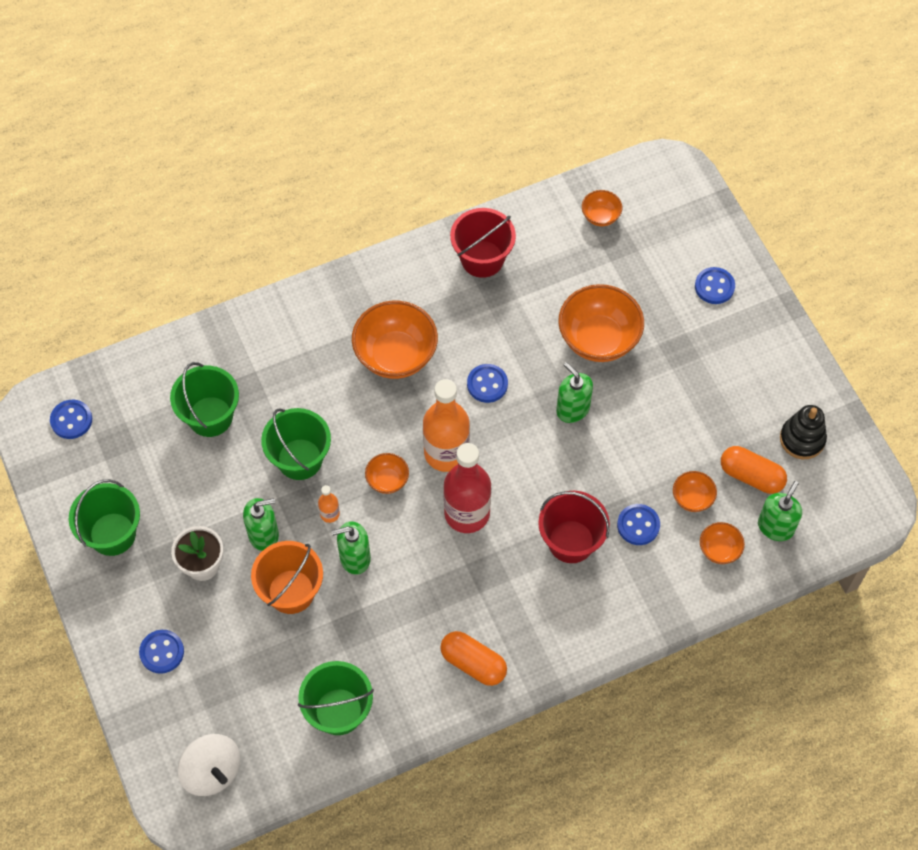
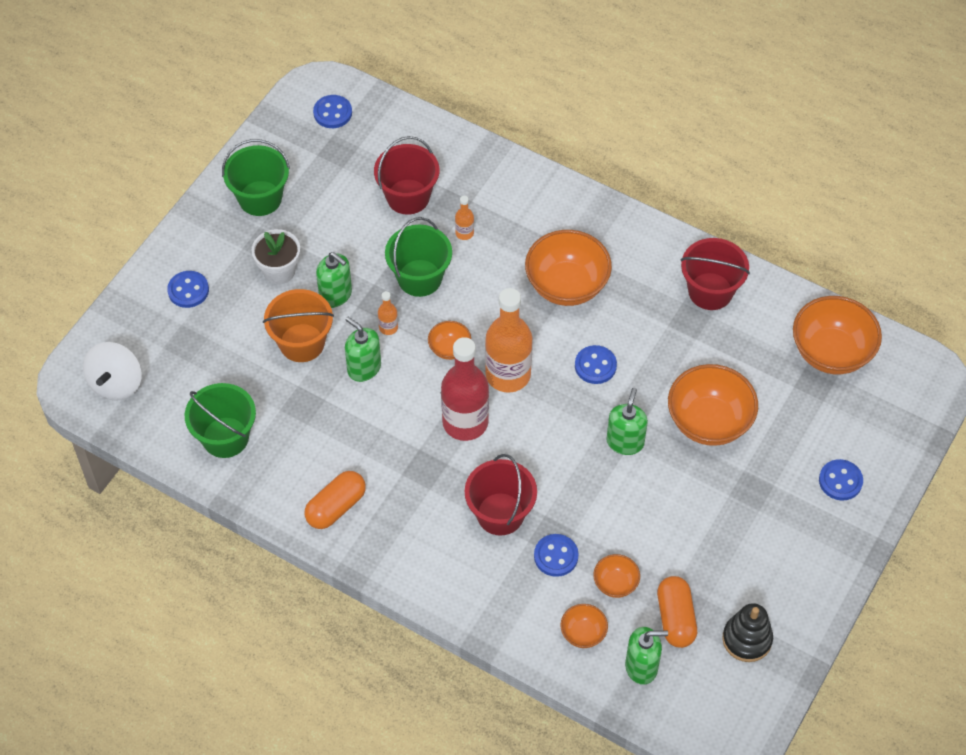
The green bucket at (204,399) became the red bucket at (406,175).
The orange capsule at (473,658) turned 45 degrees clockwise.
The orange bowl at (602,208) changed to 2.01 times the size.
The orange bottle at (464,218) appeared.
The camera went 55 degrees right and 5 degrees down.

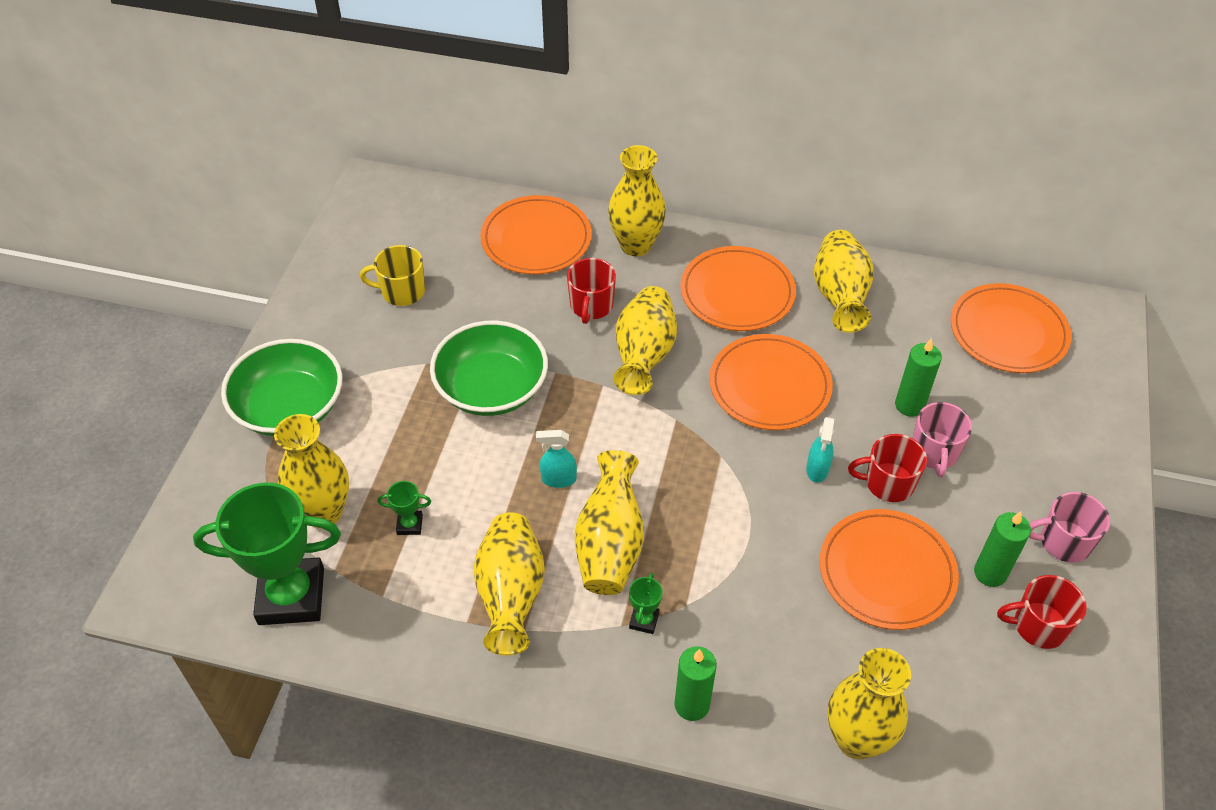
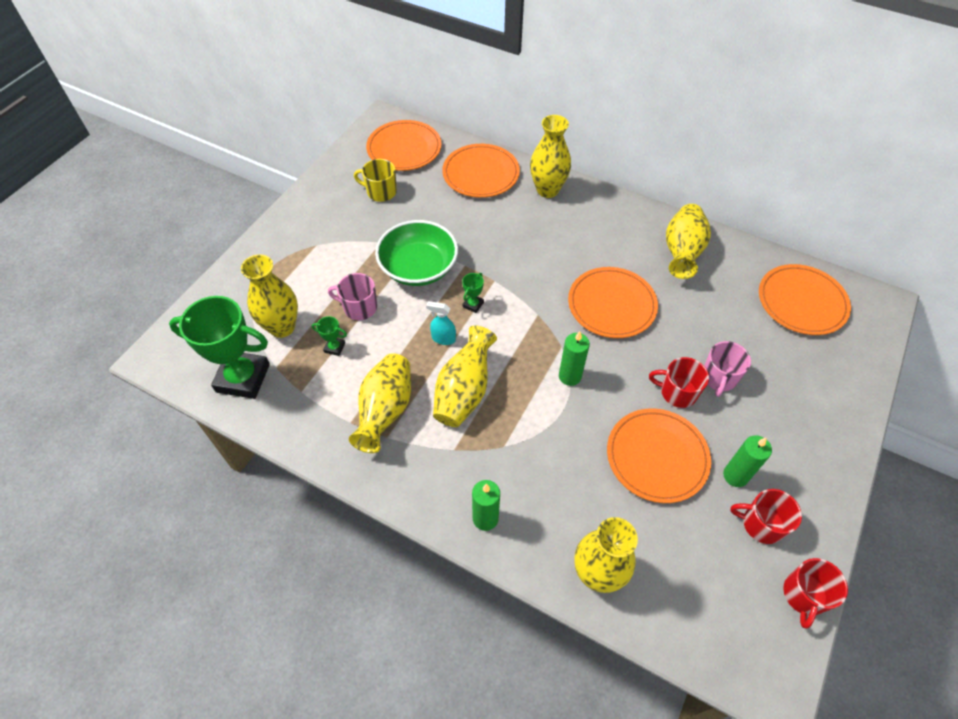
The green bowl at (282,387) disappeared.
The red mug moved from (591,291) to (815,593).
The yellow vase at (645,340) disappeared.
The green trophy moved from (646,603) to (473,293).
The orange plate moved from (738,288) to (404,145).
The turquoise spray bottle at (820,450) disappeared.
The green candle moved from (918,377) to (574,358).
The pink mug moved from (1069,527) to (352,296).
The camera went 15 degrees right and 5 degrees up.

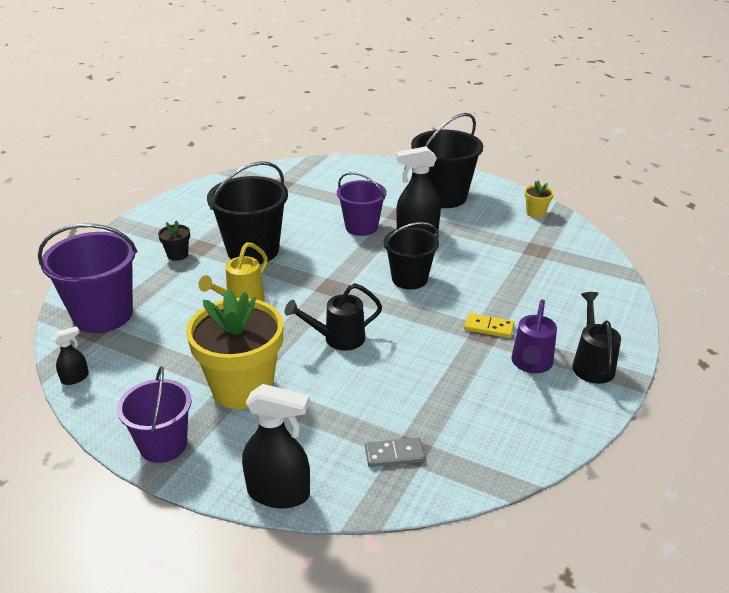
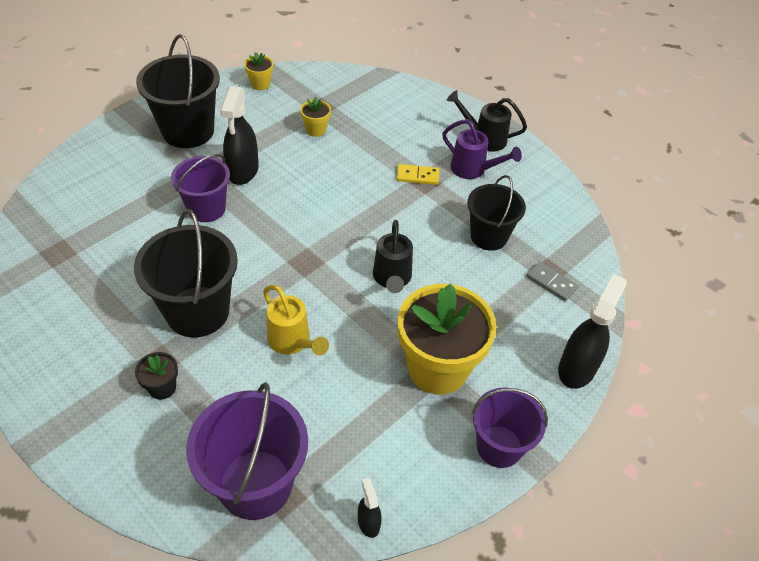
The grey domino at (395,452) turned 60 degrees counterclockwise.
The black bucket moved from (411,255) to (496,213).
The yellow domino at (489,325) turned 60 degrees clockwise.
The yellow flower pot at (315,117) appeared.
The camera went 75 degrees left and 15 degrees up.

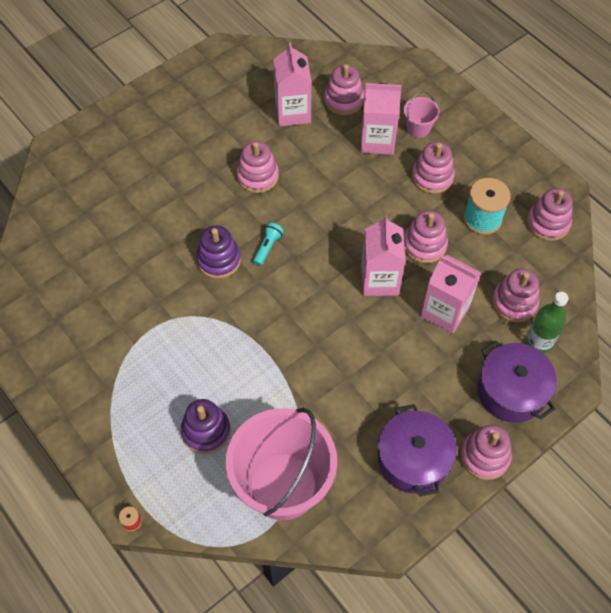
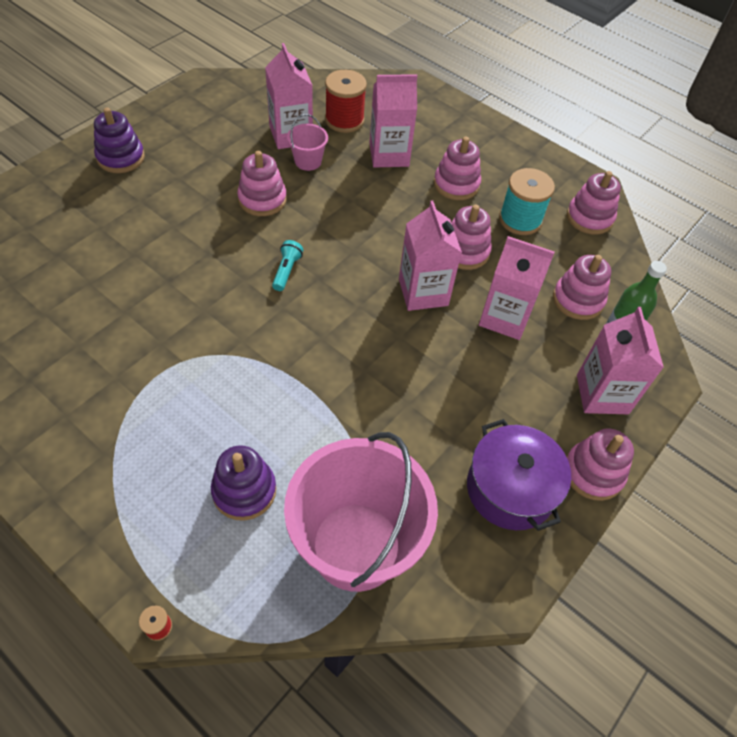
The purple stacking toy moved from (218,252) to (119,140).
The pink stacking toy at (344,89) was replaced by the red spool at (346,101).
The pink bucket moved from (421,114) to (307,142).
The purple pot at (517,382) was replaced by the pink carton at (620,360).
The camera went 15 degrees left and 5 degrees down.

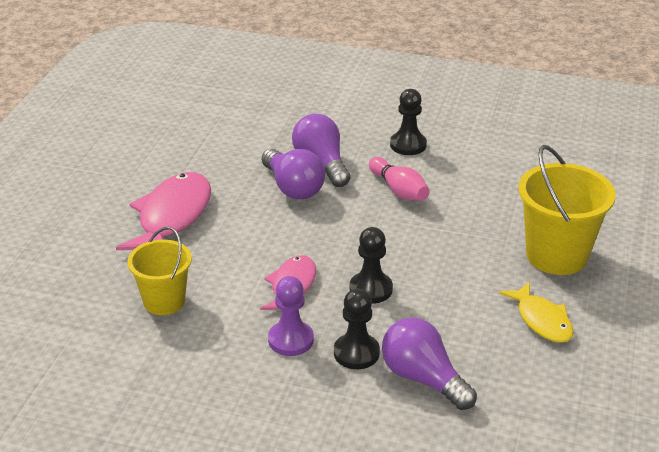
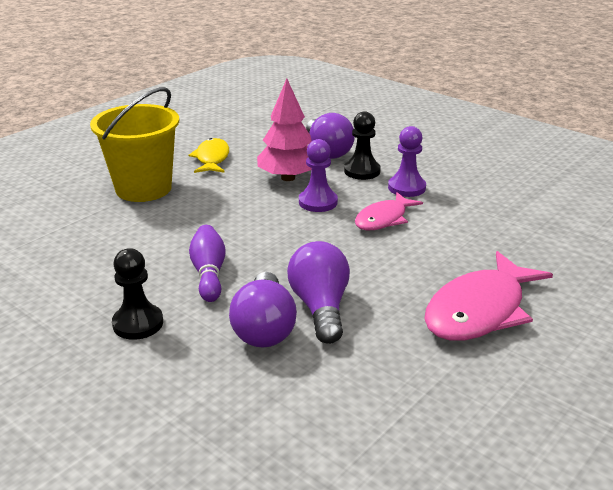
The yellow bucket at (159,271) disappeared.
The black pawn at (371,265) became the purple pawn at (318,175).
The pink bowling pin at (399,179) became the purple bowling pin at (207,263).
The pink tree at (284,129) appeared.
The camera went 155 degrees left and 5 degrees down.

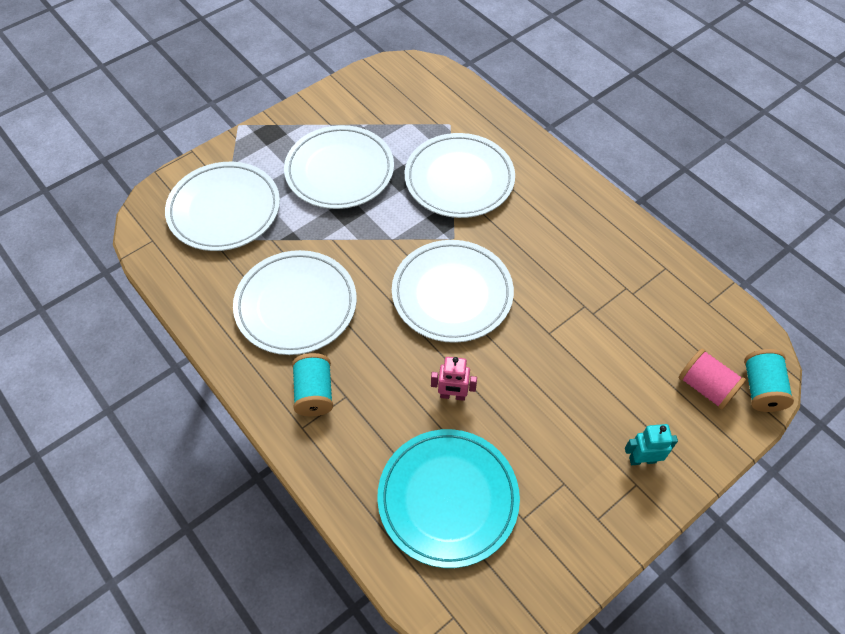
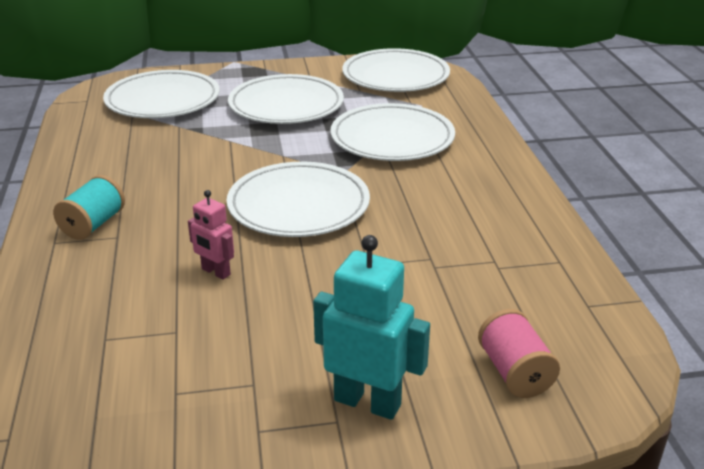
The white plate moved from (295,302) to (396,70).
The turquoise plate at (448,498) disappeared.
The turquoise robot at (651,444) changed to 1.73 times the size.
The turquoise spool at (769,380) disappeared.
The camera went 30 degrees right and 25 degrees down.

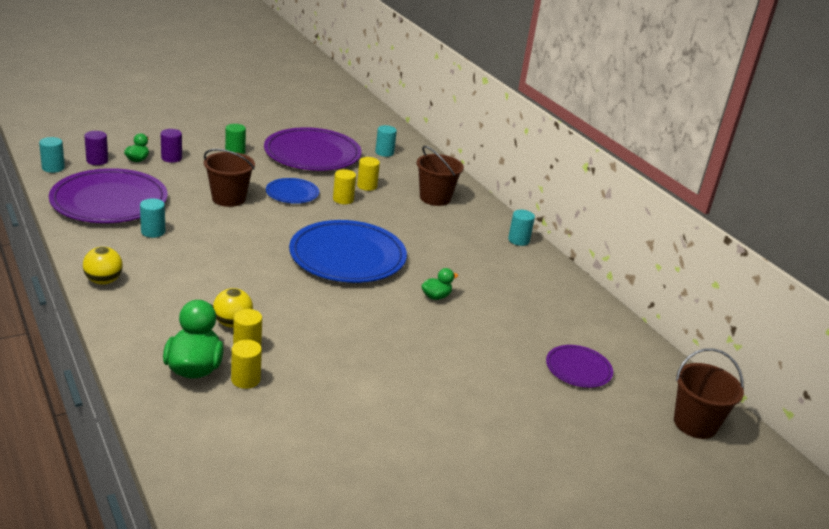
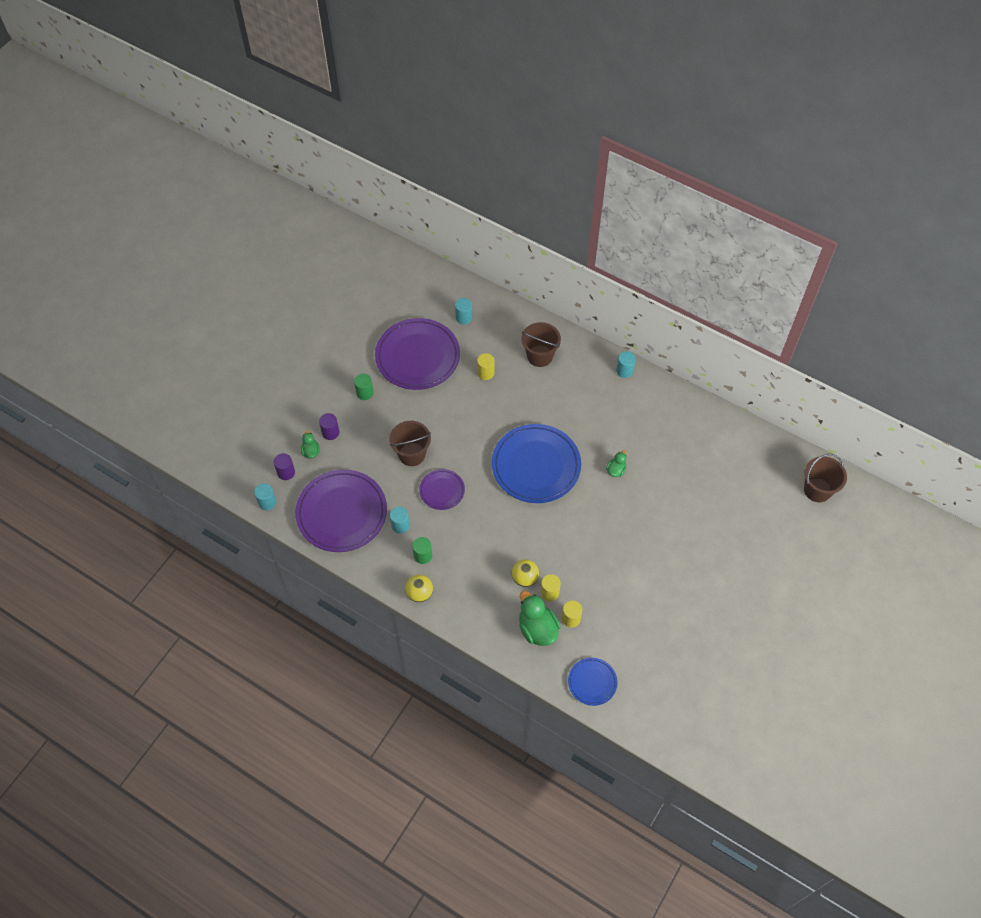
The blue plate moved from (292,191) to (593,682).
The yellow cylinder at (344,186) disappeared.
The purple plate moved from (579,366) to (442,489).
The green cylinder at (422,550) appeared.
The camera went 25 degrees left and 30 degrees up.

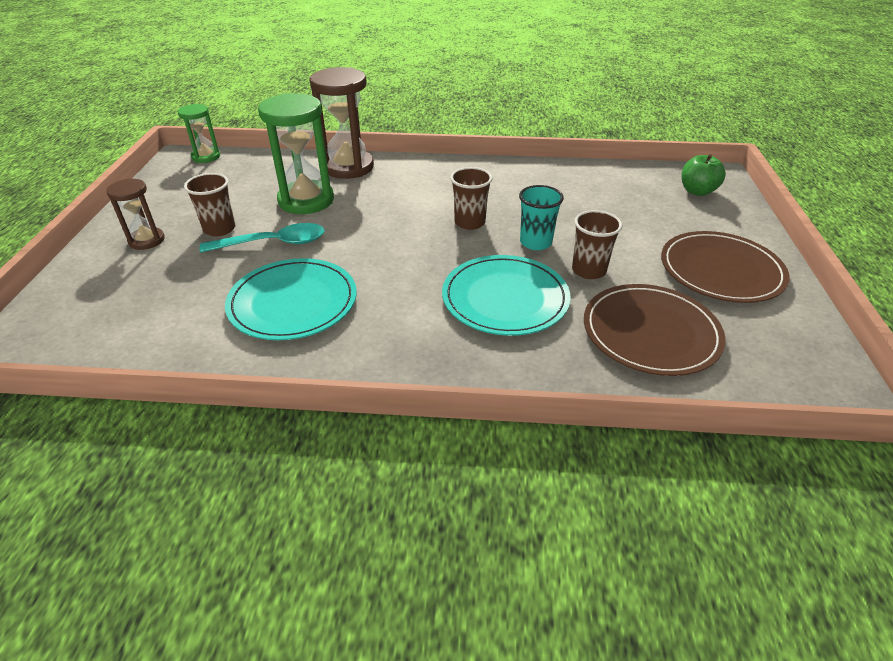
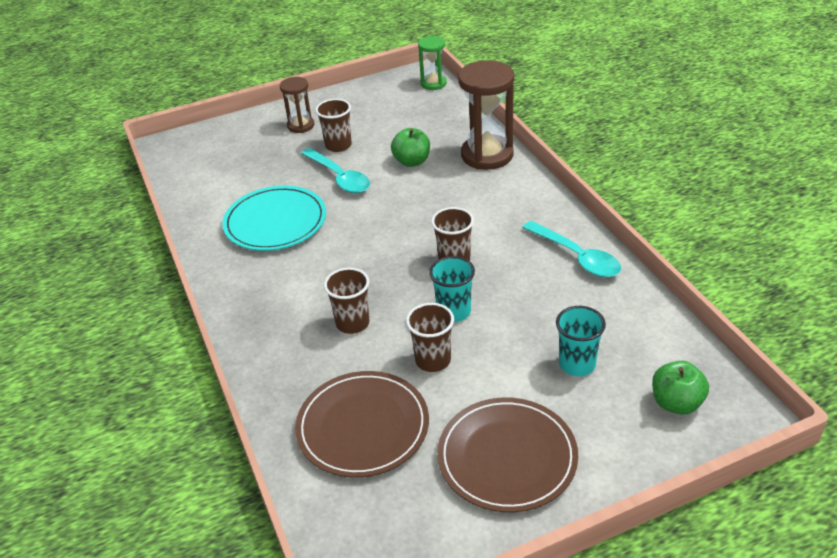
The green hourglass at (296,153) was replaced by the green apple at (410,147).
The turquoise plate at (506,295) was replaced by the brown cup at (347,301).
The turquoise spoon at (571,249) appeared.
The turquoise cup at (581,341) appeared.
The camera went 65 degrees right and 0 degrees up.

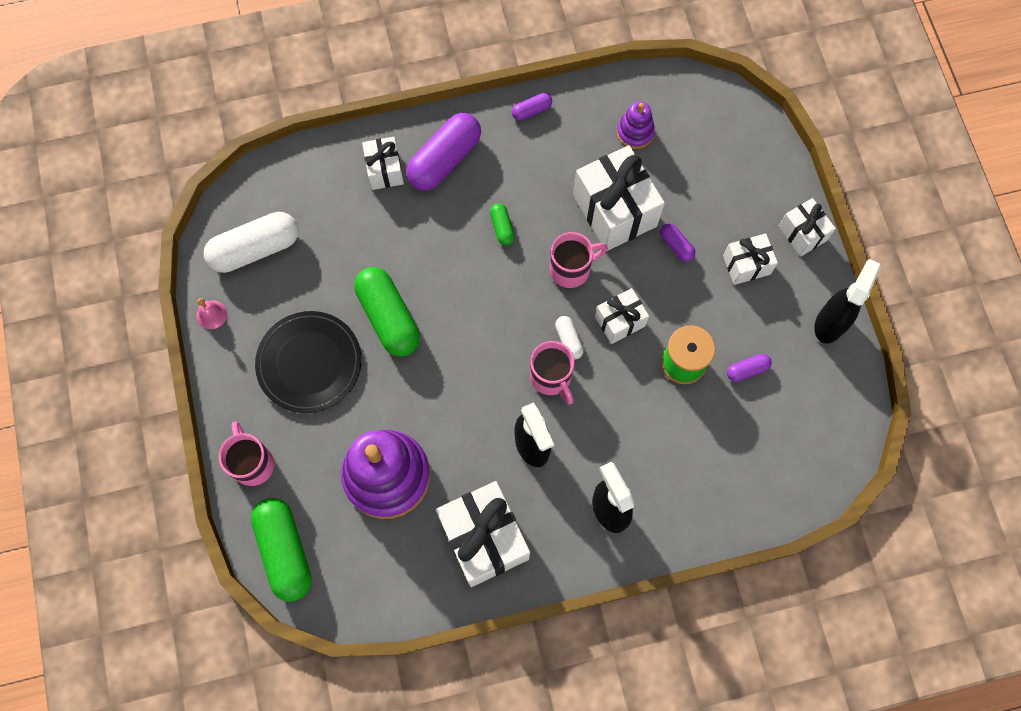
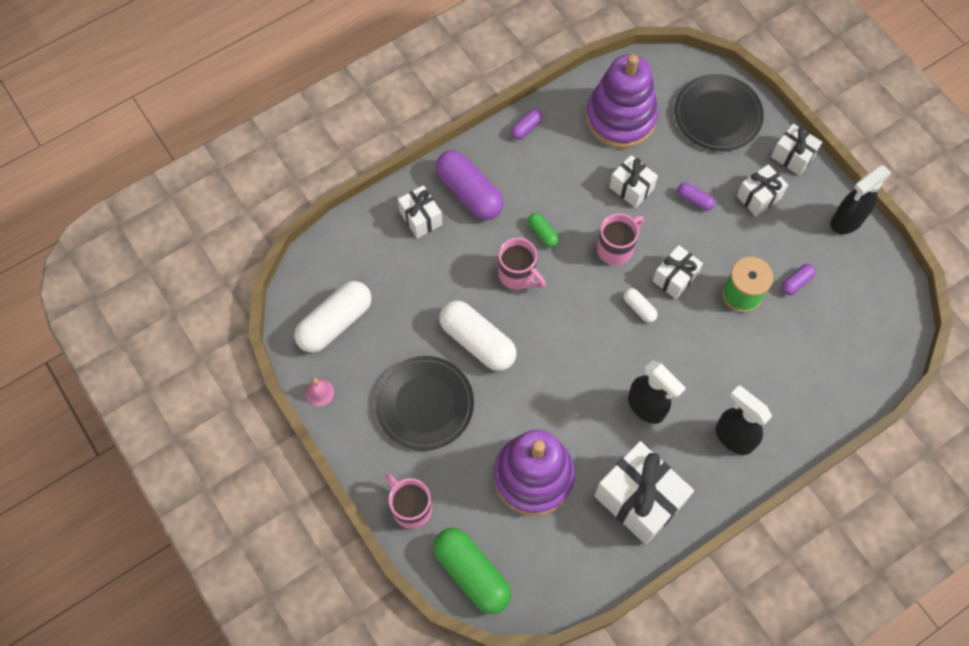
The green capsule at (387,312) became the white capsule at (478,335).
The purple capsule at (443,152) turned 60 degrees counterclockwise.
The pink mug moved from (552,373) to (522,264).
The white gift at (619,198) changed to 0.55 times the size.
The purple stacking toy at (636,125) changed to 2.11 times the size.
The black spray bottle at (848,301) turned 135 degrees counterclockwise.
The black plate at (719,112) appeared.
The camera went 20 degrees left and 5 degrees down.

